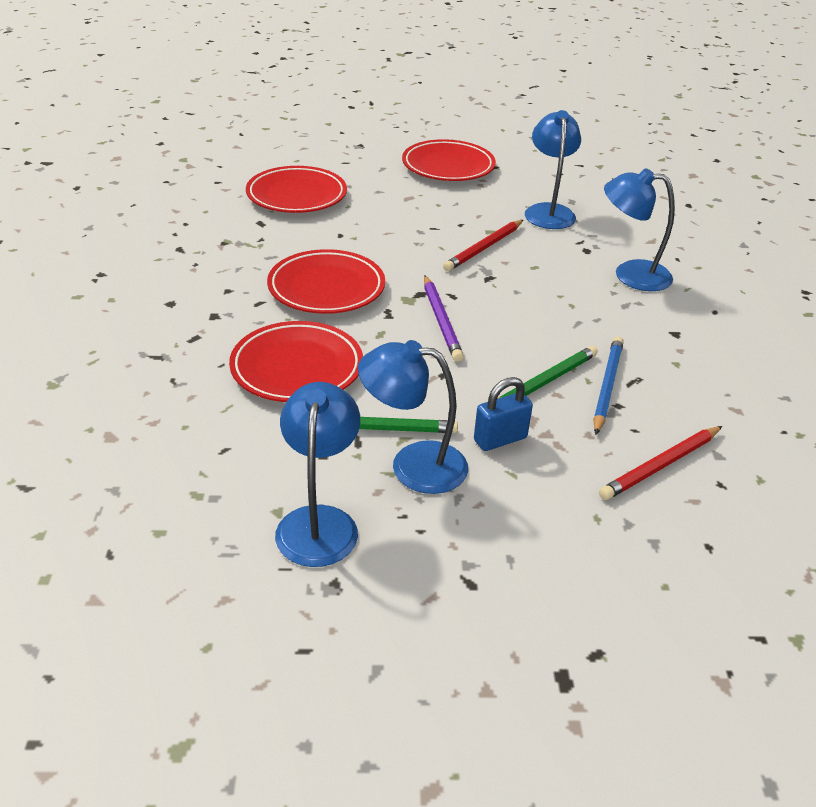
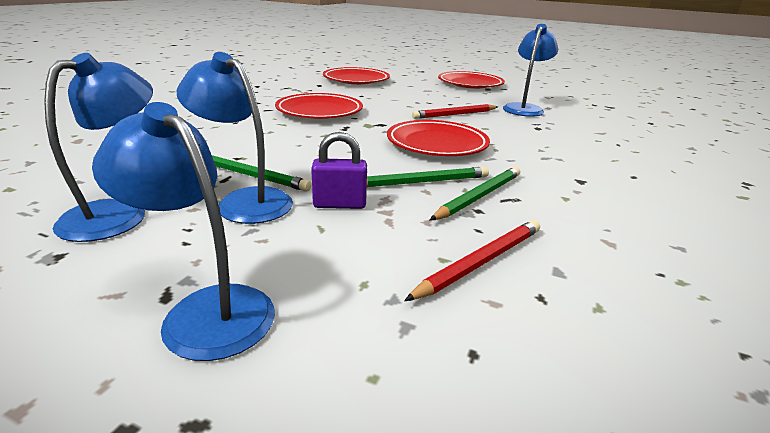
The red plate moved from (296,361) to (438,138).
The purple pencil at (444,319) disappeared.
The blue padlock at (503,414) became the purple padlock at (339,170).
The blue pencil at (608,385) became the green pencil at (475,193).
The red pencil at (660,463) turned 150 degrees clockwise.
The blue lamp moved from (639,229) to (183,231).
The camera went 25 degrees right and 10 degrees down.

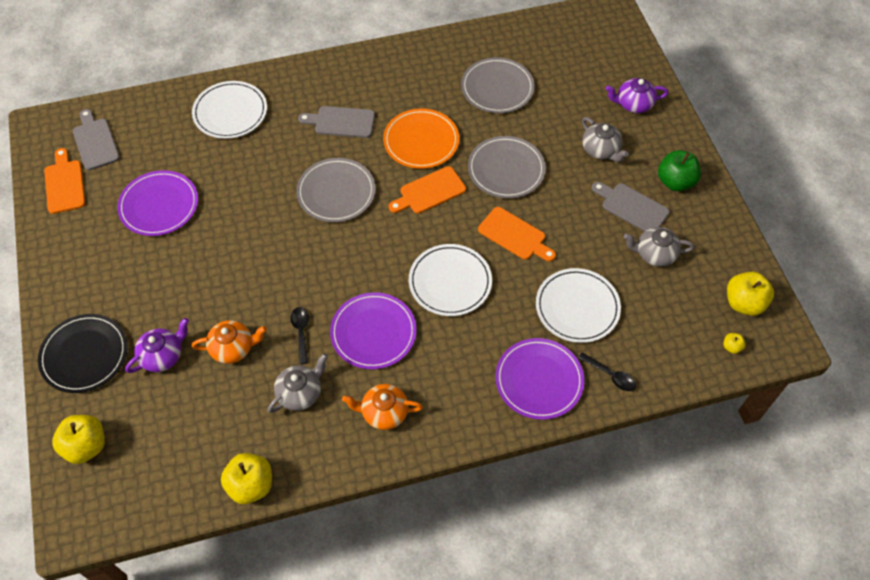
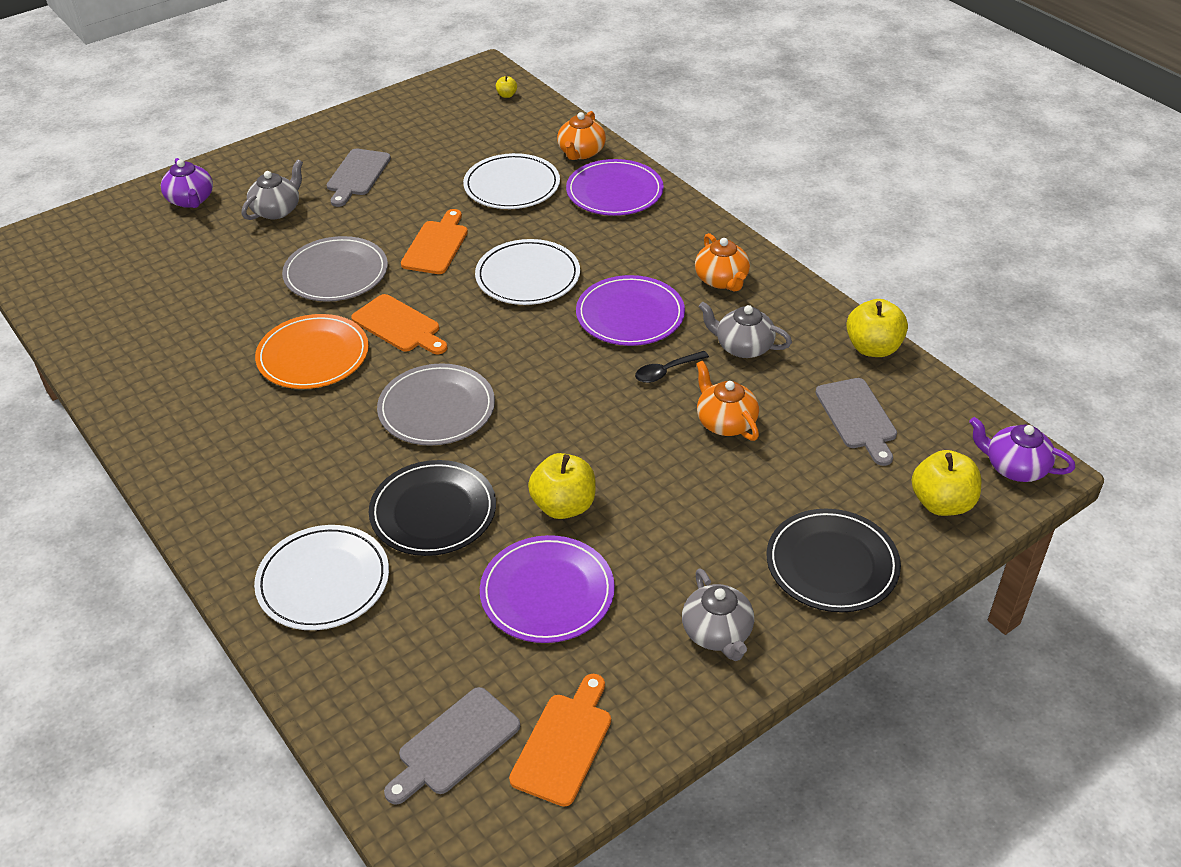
The orange cutting board at (65,181) turned 150 degrees clockwise.
The purple teapot moved from (157,345) to (1022,449).
The grey cutting board moved from (336,122) to (856,422).
The grey plate at (498,85) disappeared.
The black spoon at (607,371) was replaced by the orange teapot at (581,135).
The grey teapot moved from (659,247) to (718,614).
The green apple at (679,170) disappeared.
The yellow apple moved from (750,294) to (562,486).
The black plate at (432,508) appeared.
The camera went 110 degrees left and 15 degrees down.

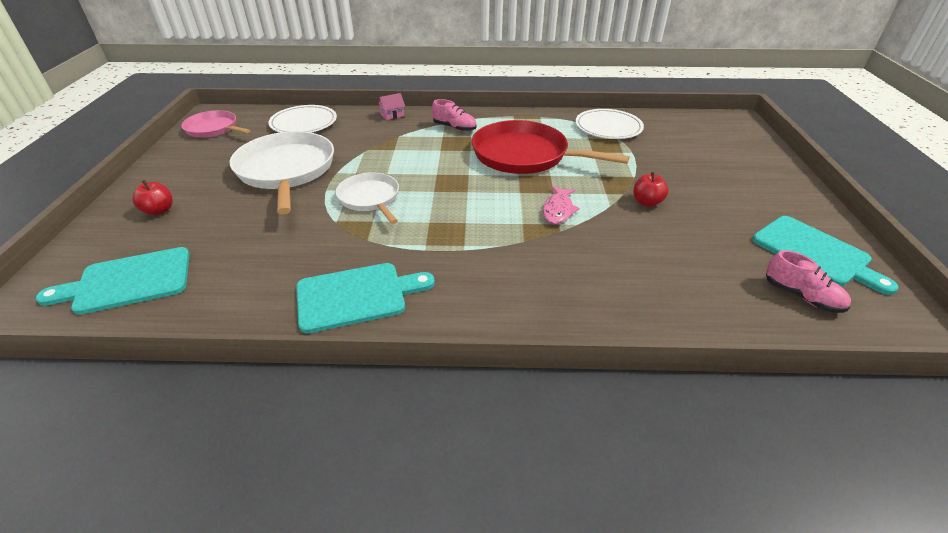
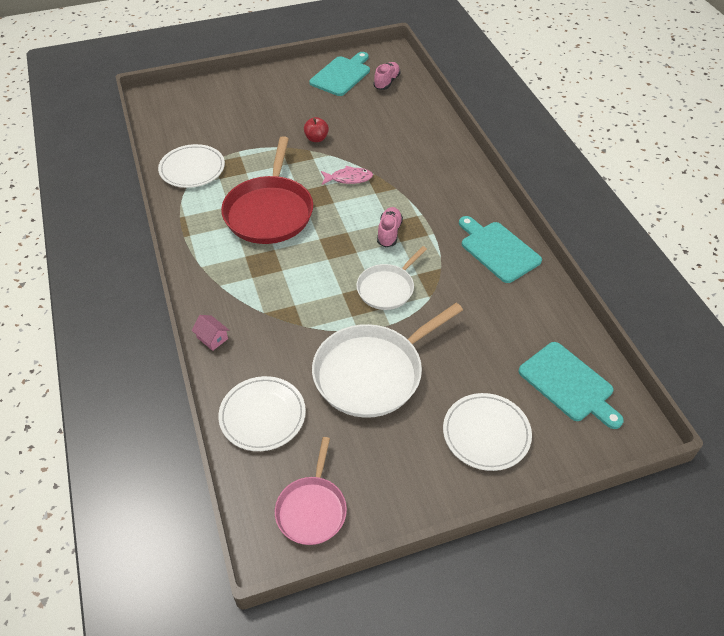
The red apple at (153,197) was replaced by the white plate at (487,432).
The pink shoe moved from (454,115) to (390,227).
The camera went 110 degrees left and 10 degrees up.

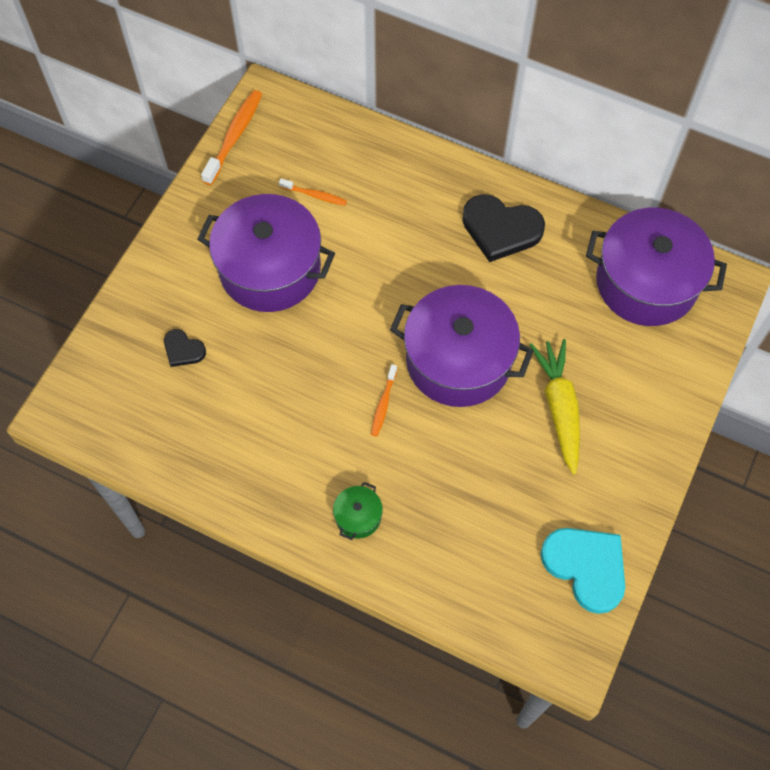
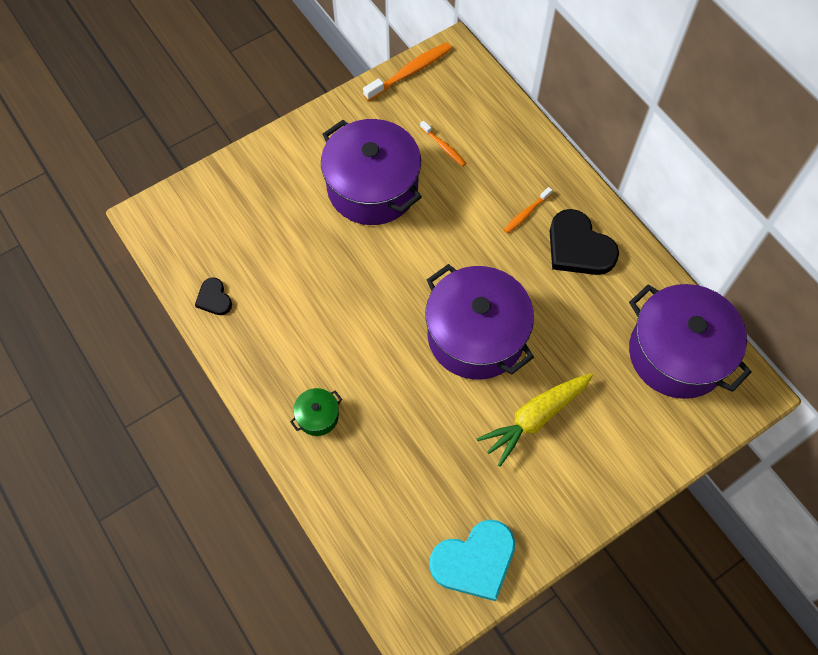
The black heart moved from (185,348) to (213,296).
The orange toothbrush moved from (384,400) to (528,210).
The yellow carrot at (554,407) turned 150 degrees counterclockwise.
The turquoise heart at (583,571) turned 75 degrees clockwise.
The camera went 30 degrees right and 0 degrees up.

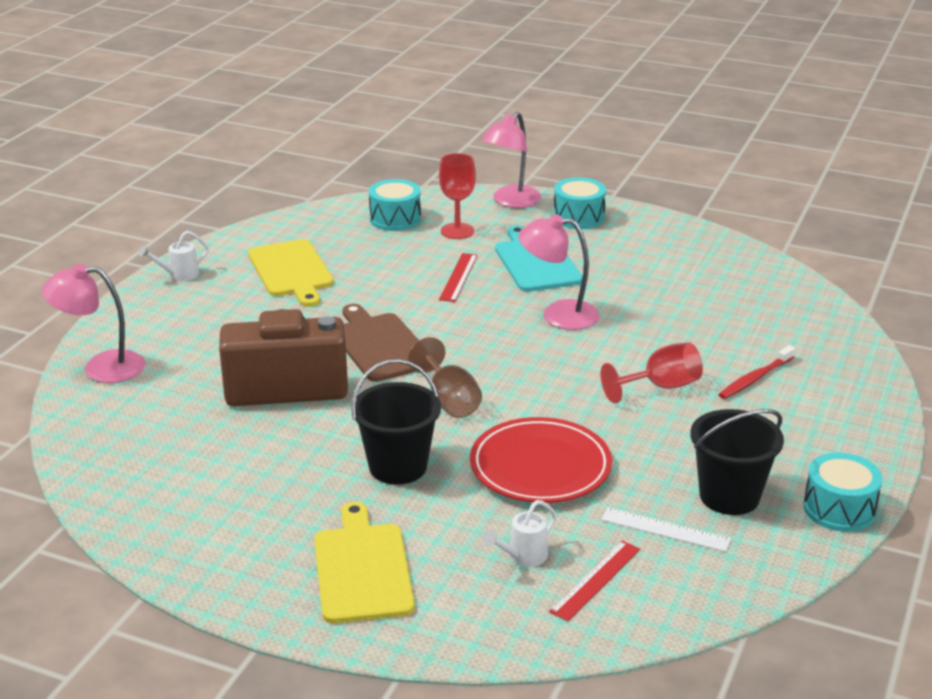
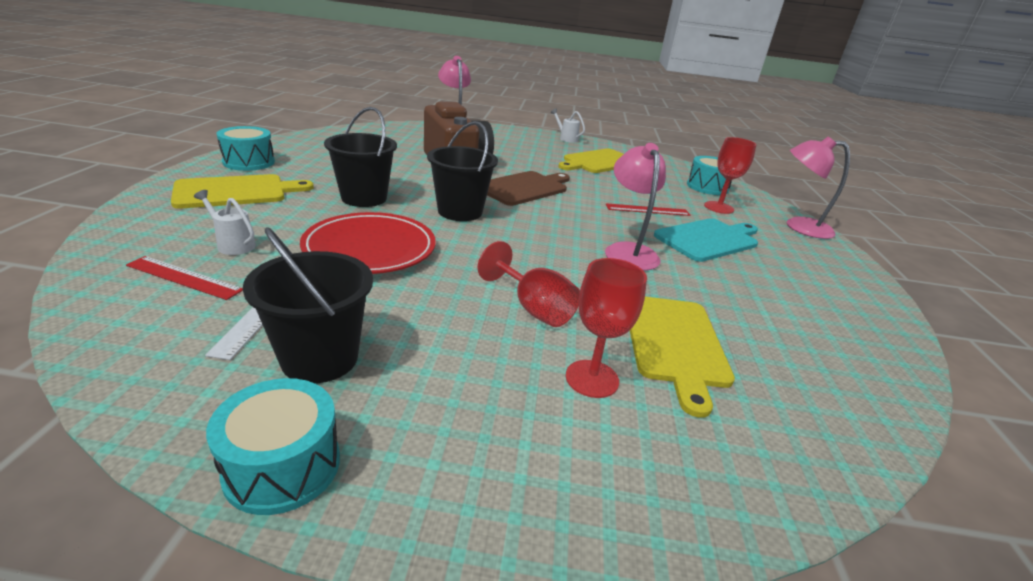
The brown goblet at (445,377) was replaced by the black bucket at (462,171).
The turquoise drum moved from (579,203) to (245,148).
The red toothbrush at (756,372) was replaced by the red goblet at (606,328).
The yellow cutting board at (682,357) appeared.
The camera went 70 degrees right and 0 degrees up.

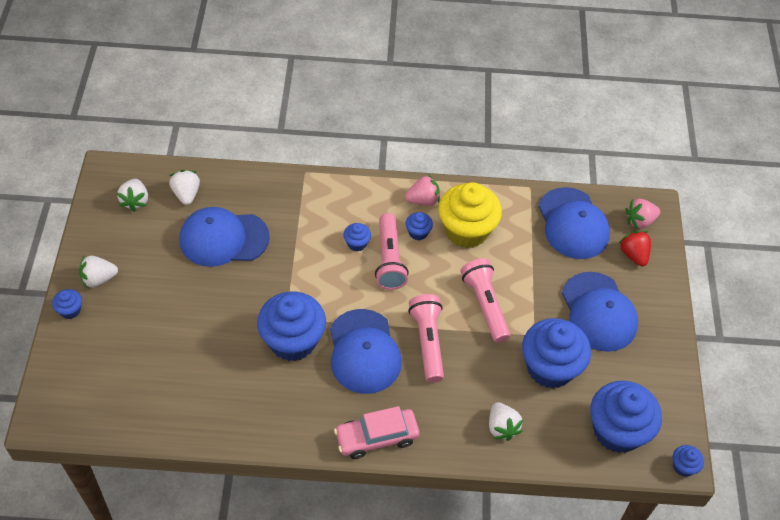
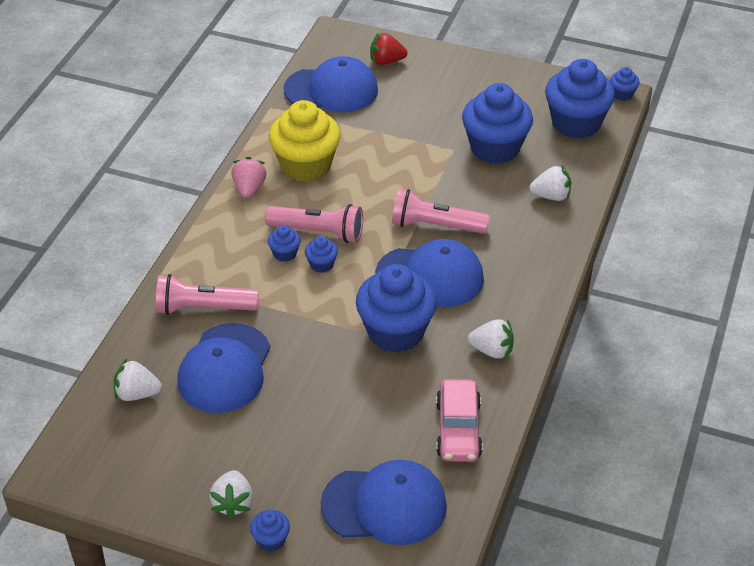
The white strawberry moved from (132,195) to (491,339).
The pink car moved from (376,432) to (459,420).
The blue cupcake moved from (419,226) to (321,254).
The pink flashlight moved from (485,300) to (207,294).
The blue cap moved from (600,312) to (384,502).
The pink strawberry at (642,214) disappeared.
The camera went 70 degrees left and 10 degrees down.

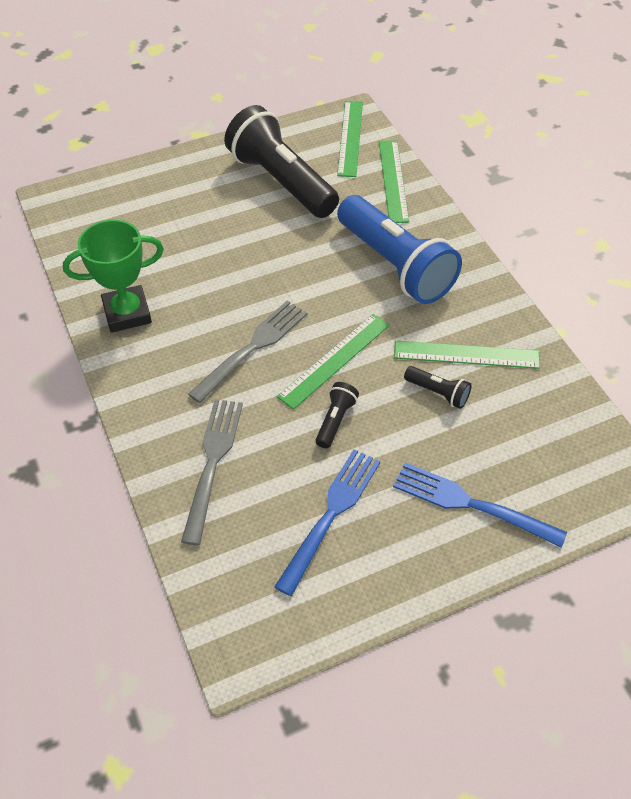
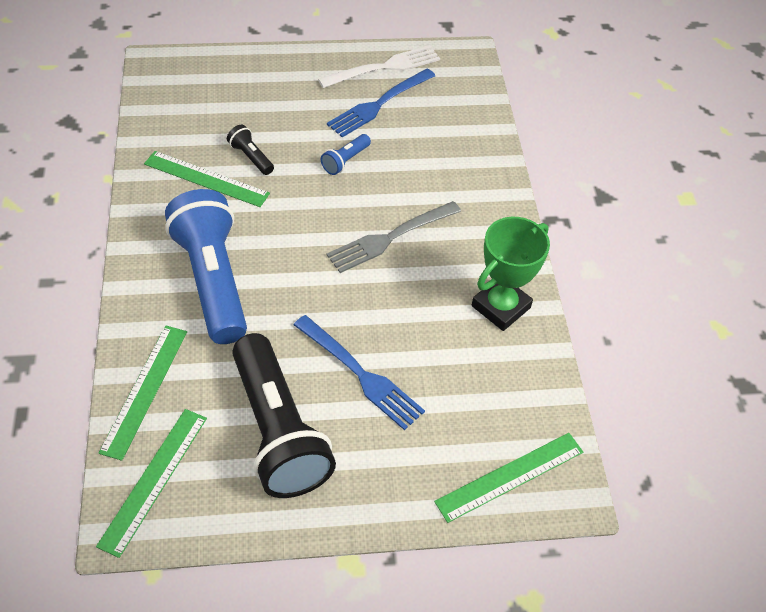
The green trophy at (113,276) turned 45 degrees counterclockwise.
The grey fork at (212,472) disappeared.
The green ruler moved from (333,362) to (508,478).
The black flashlight at (337,415) became the blue flashlight at (346,154).
The blue fork moved from (480,505) to (359,372).
The white fork at (379,66) appeared.
The camera went 165 degrees left and 0 degrees up.

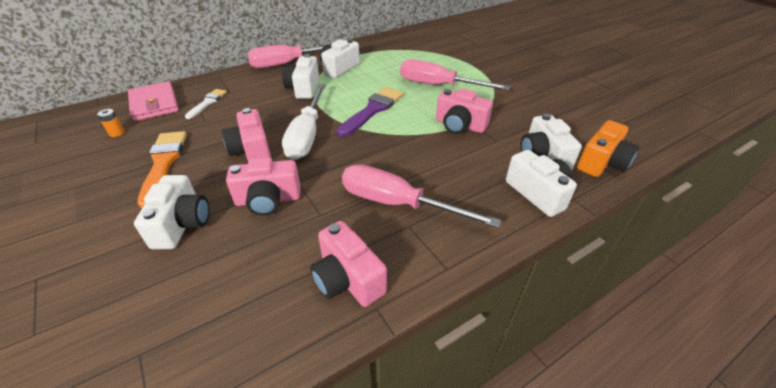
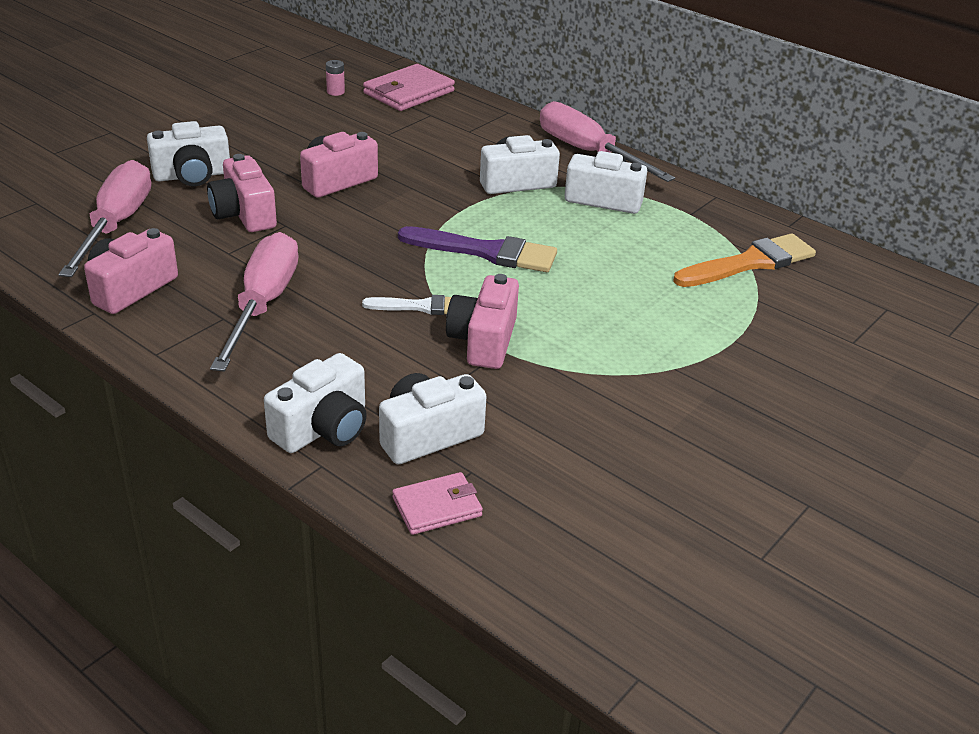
The orange battery at (111,123) became the pink battery at (335,78).
The orange brush moved from (162,169) to (744,260).
The white brush moved from (206,104) to (407,305).
The white screwdriver at (304,122) disappeared.
The pink screwdriver moved from (455,74) to (105,218).
The orange camera at (608,148) was replaced by the pink wallet at (437,503).
The camera went 70 degrees right and 5 degrees down.

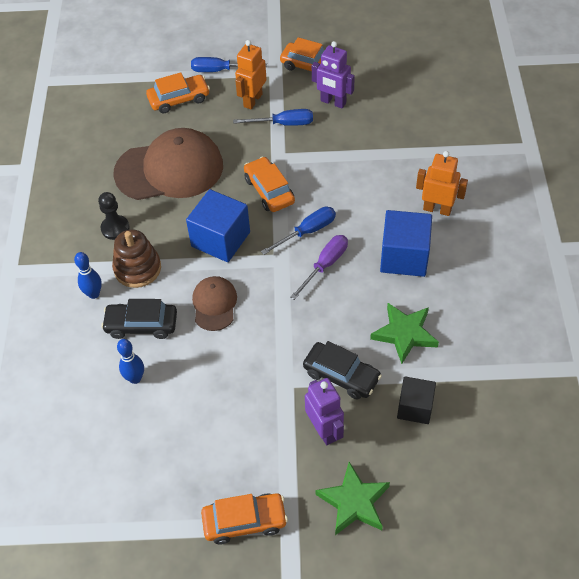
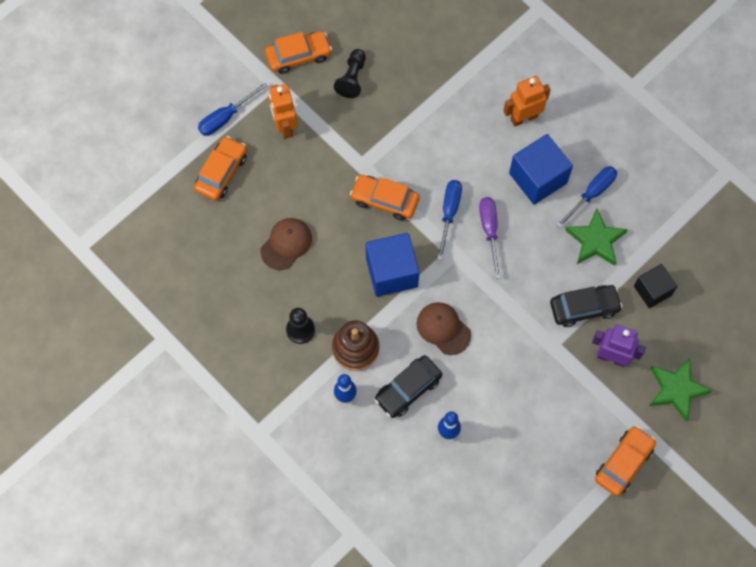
The brown cap at (168,164) changed to 0.51 times the size.
The blue screwdriver moved from (273,117) to (586,197).
The purple robot at (333,75) was replaced by the black pawn at (350,73).
The camera went 45 degrees left and 15 degrees up.

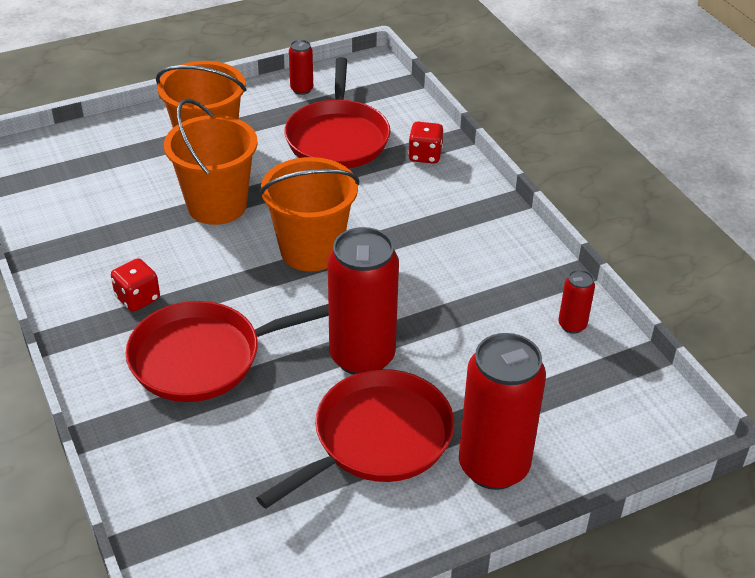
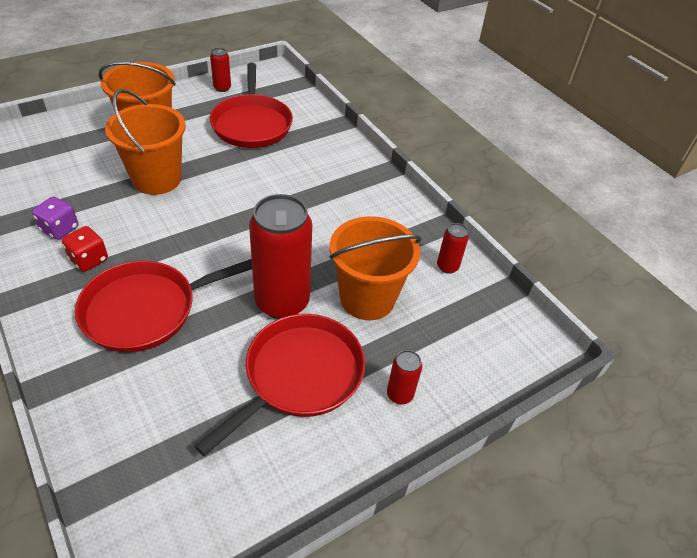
The orange bucket moved from (309,214) to (375,268).
The red dice at (425,143) disappeared.
The red can at (502,411) changed to 0.45 times the size.
The purple dice at (55,218) appeared.
The camera went 10 degrees left and 5 degrees up.

